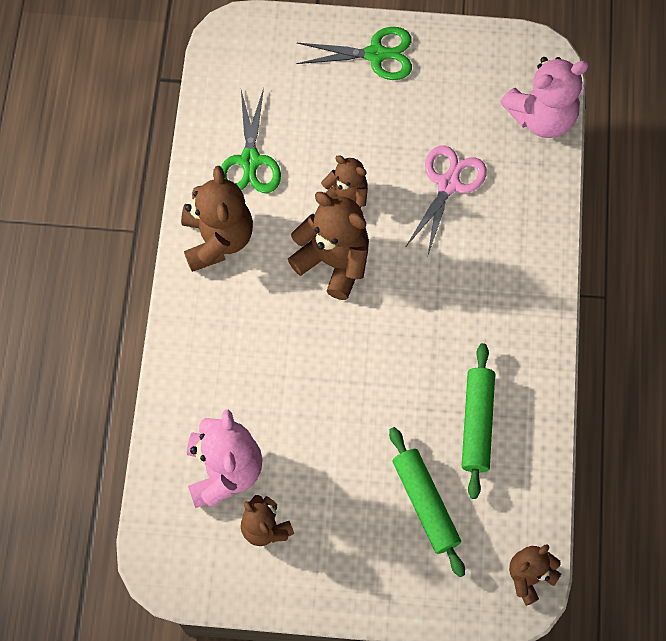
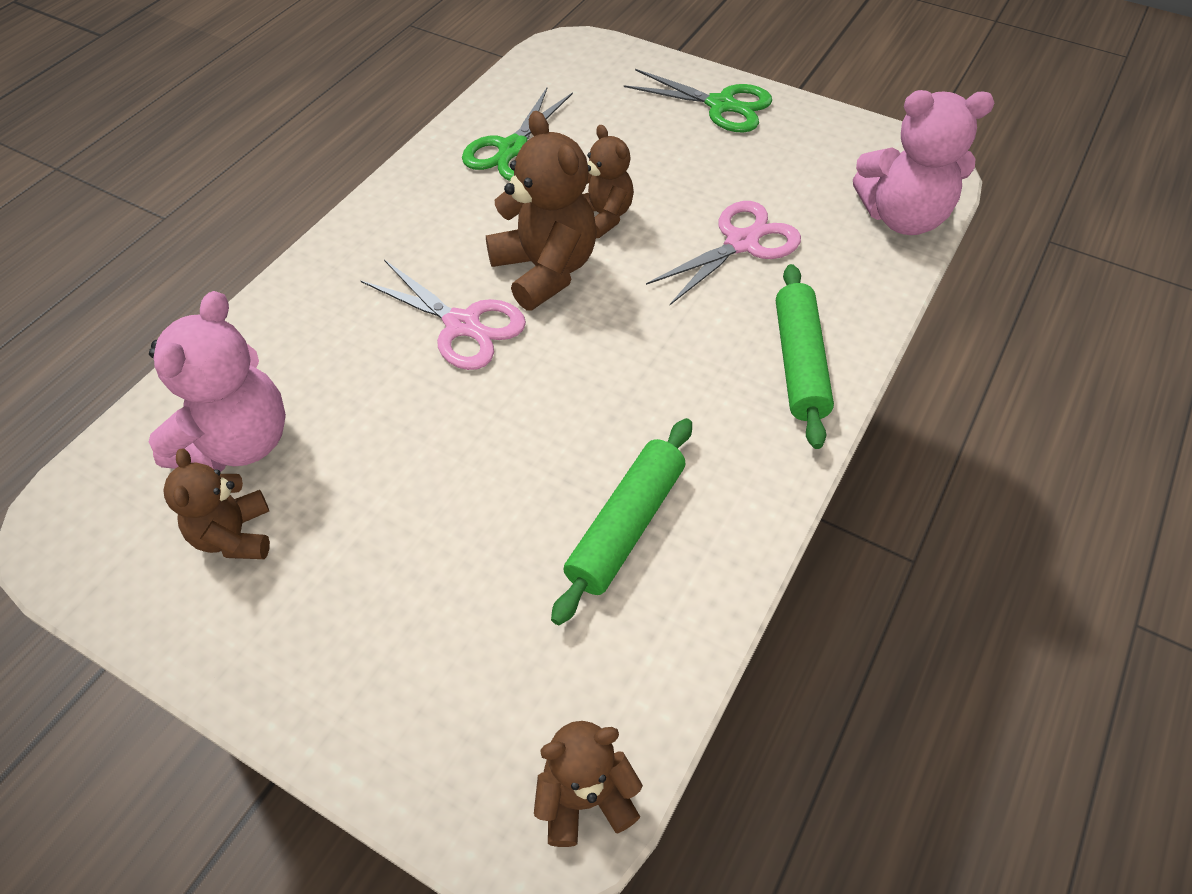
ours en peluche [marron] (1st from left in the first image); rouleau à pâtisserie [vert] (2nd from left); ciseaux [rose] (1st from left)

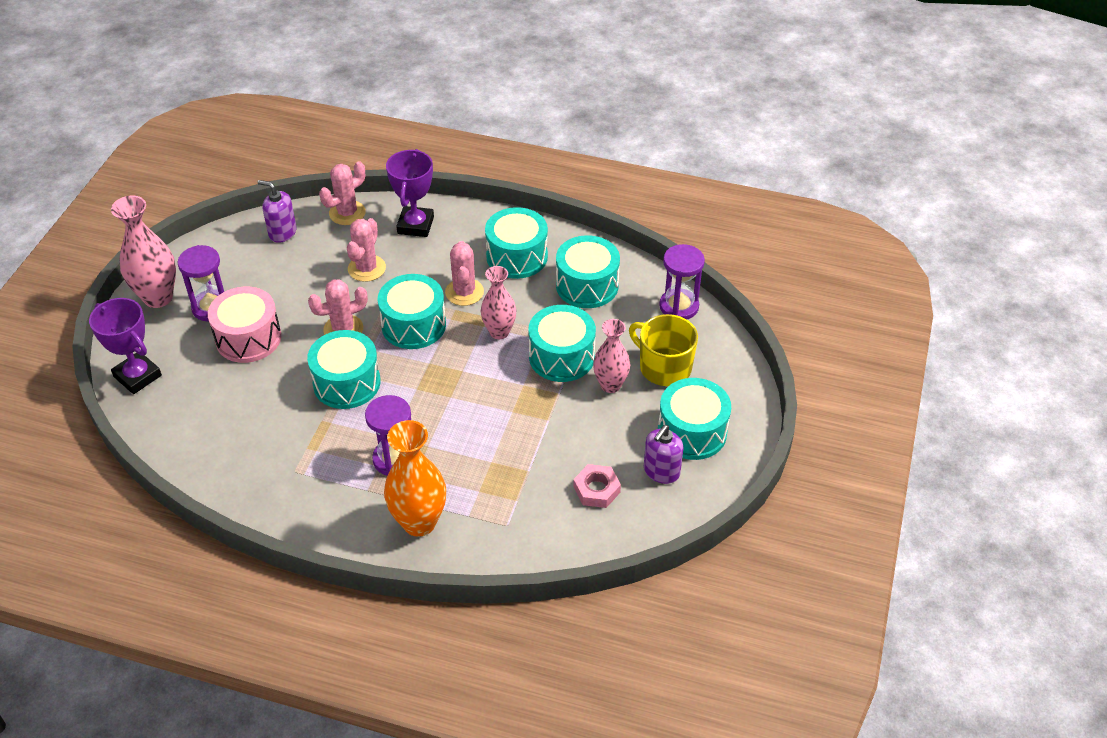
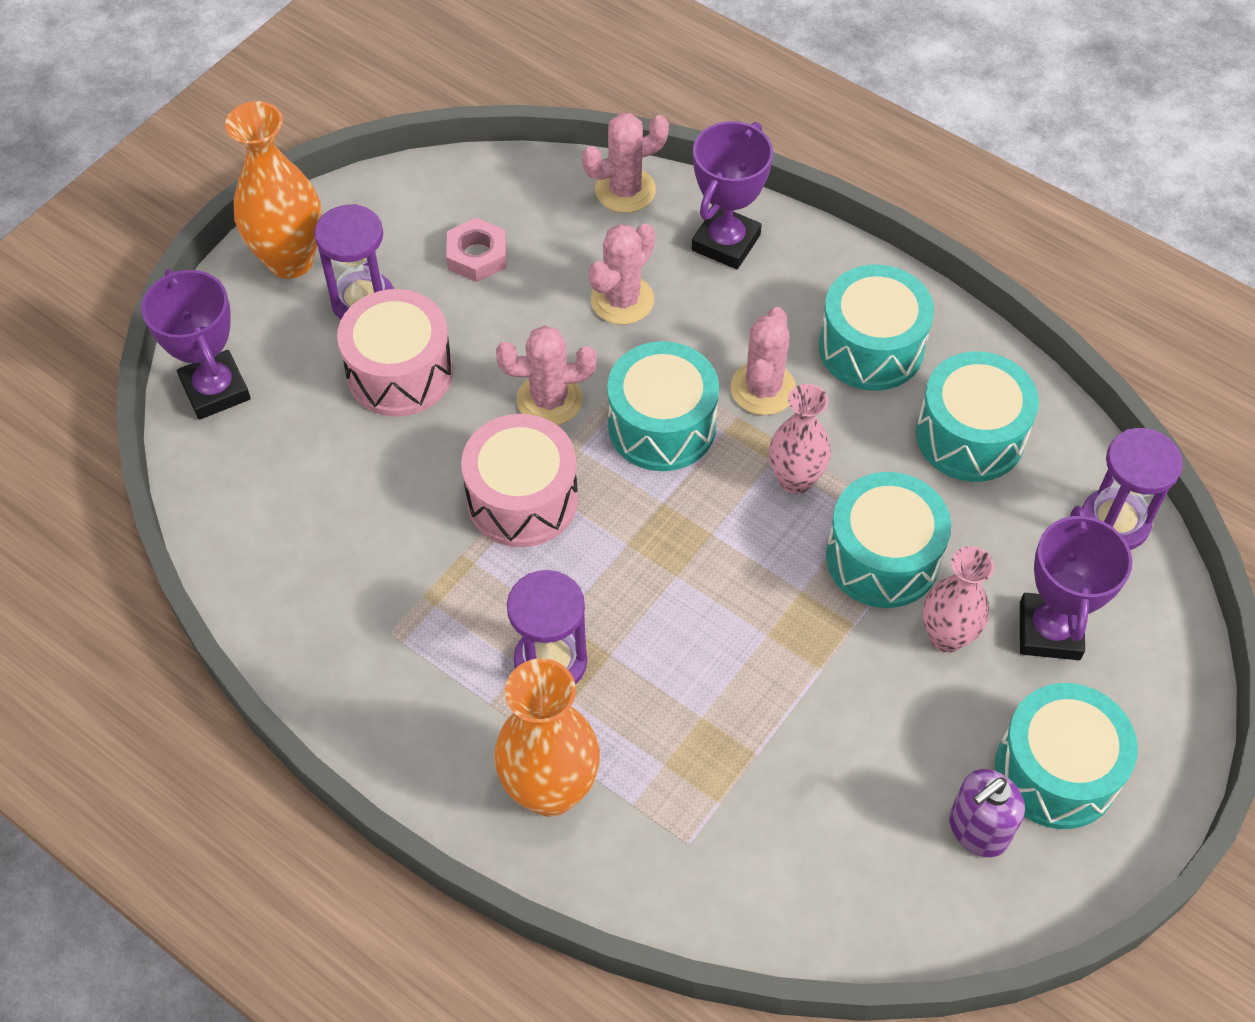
distributeur de savon [violet] (1st from left in the first image); vase [orange] (1st from left); trophée [violet] (3rd from left); tambour [rose] (2nd from left); écrou [rose]

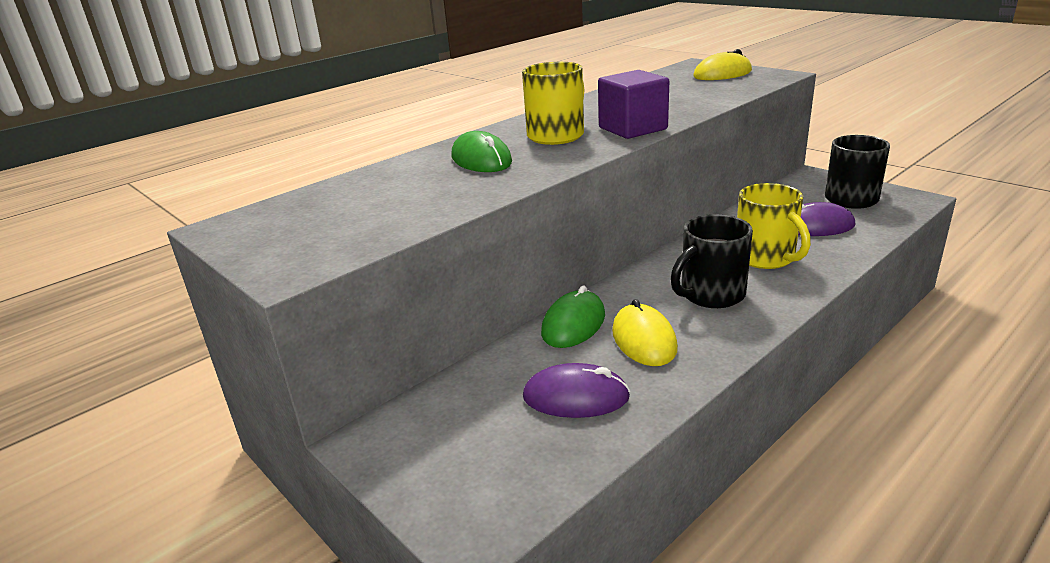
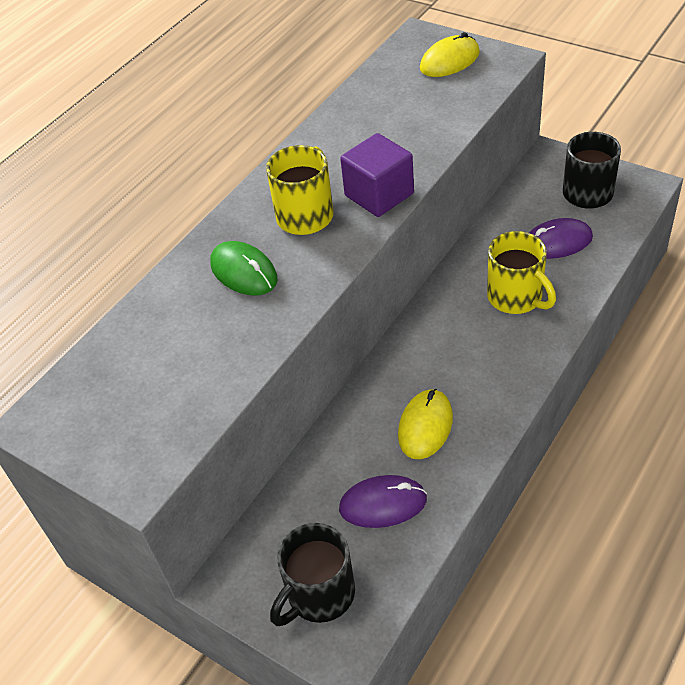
tasse [noir] (1st from left); souris [vert] (2nd from left in the first image); souris [jaune] (1st from left)

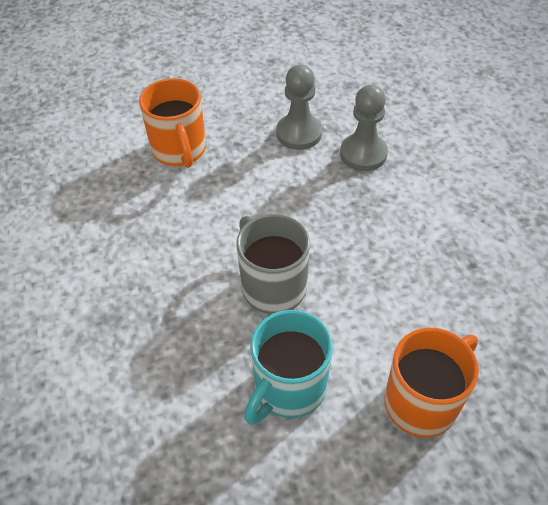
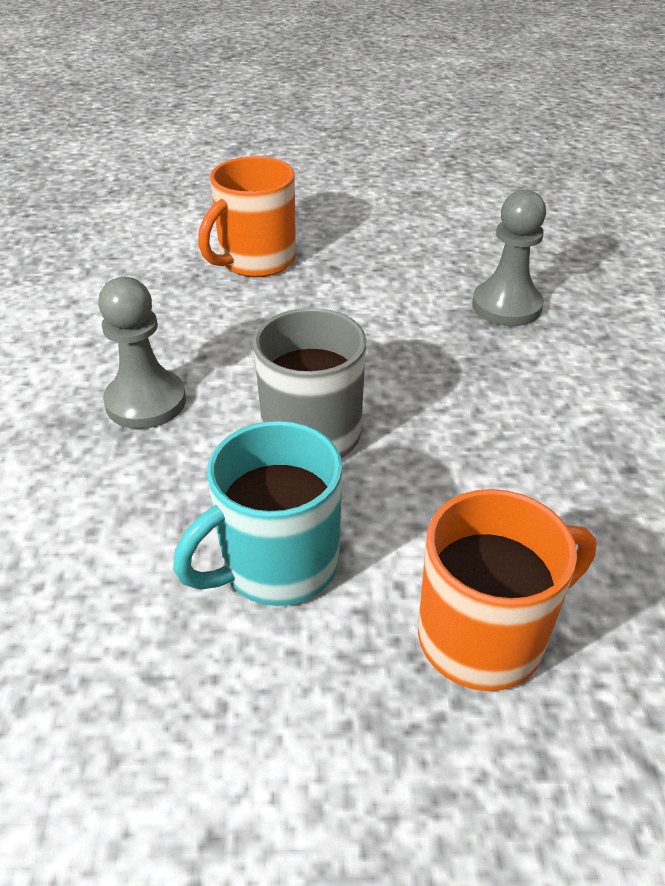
pion [gris] (1st from left); tasse [orange] (1st from left)

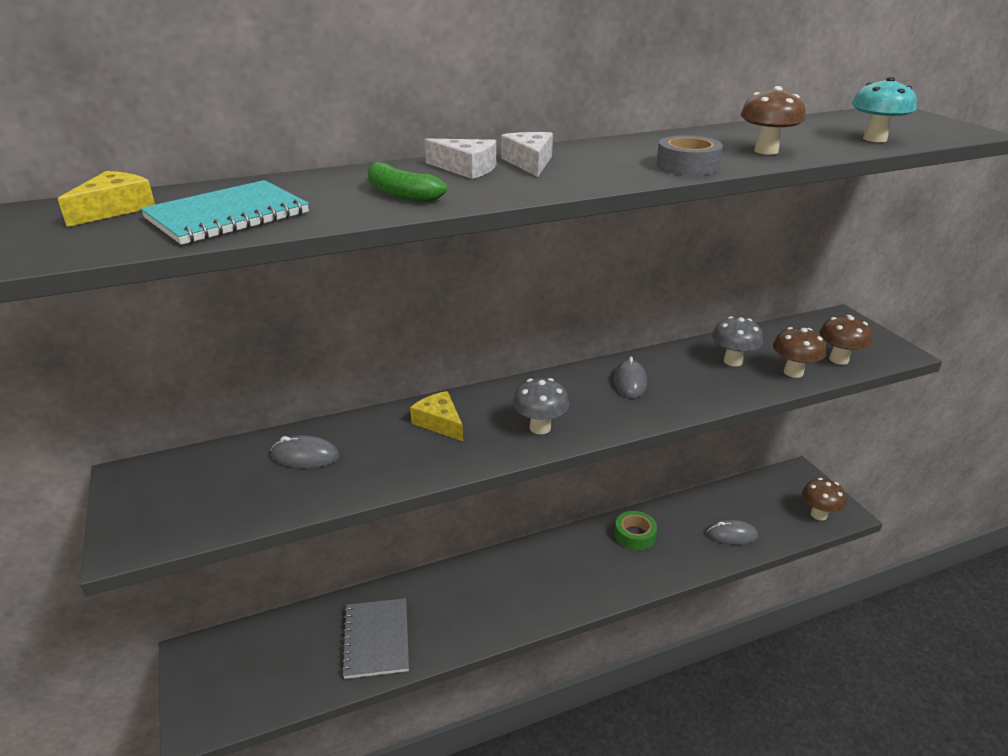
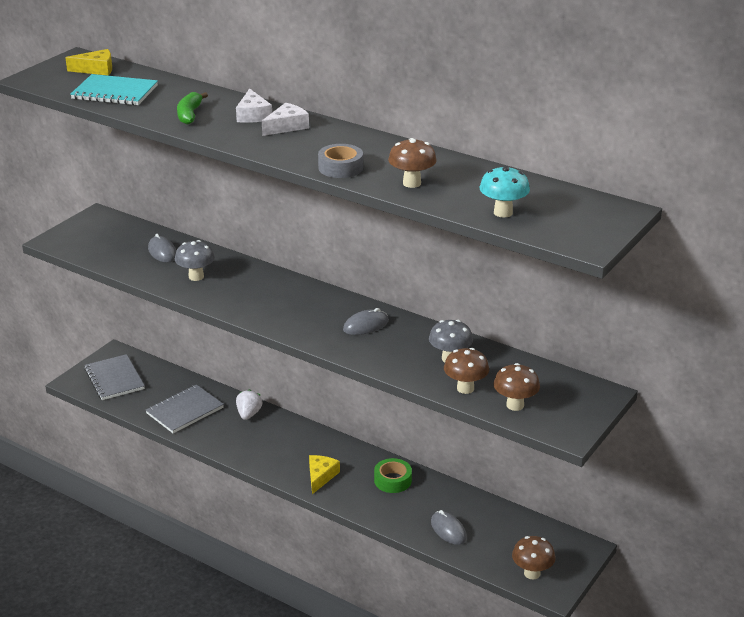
champignon [gris] (1st from left); fromage [jaune] (2nd from left); carnet [gris] (1st from left); fraise [blanc]

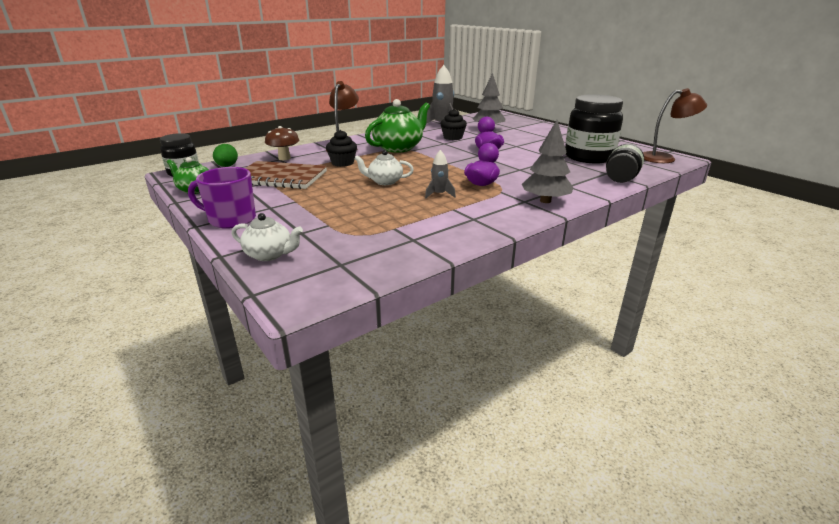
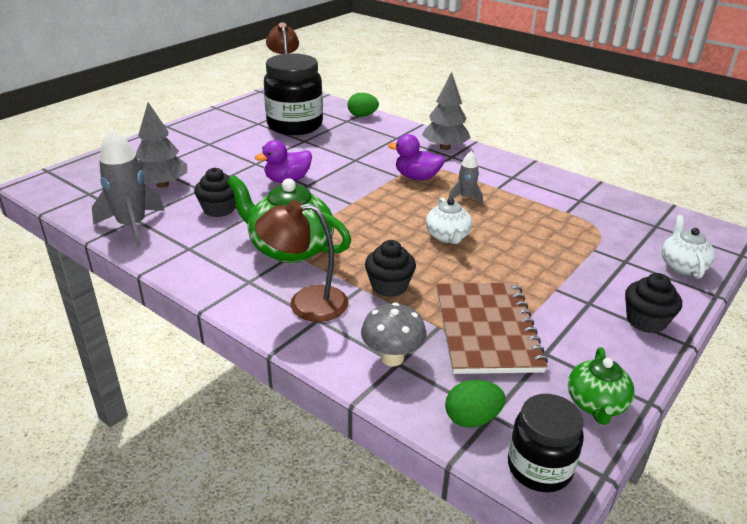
champignon [gris]; œuf [vert] (1st from left); muffin [noir] (3rd from left)

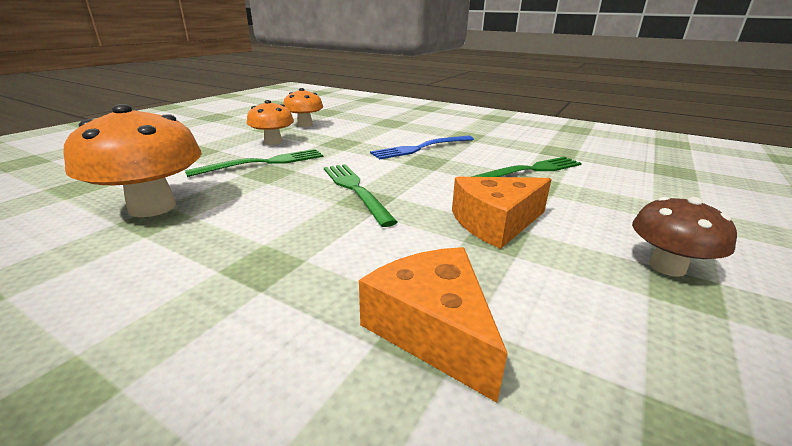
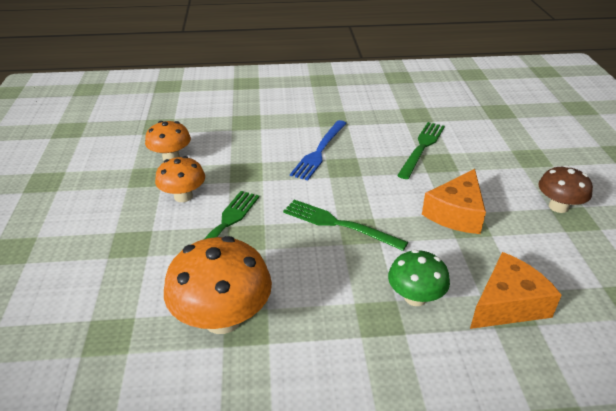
fromage [orange] (2nd from left); champignon [vert]

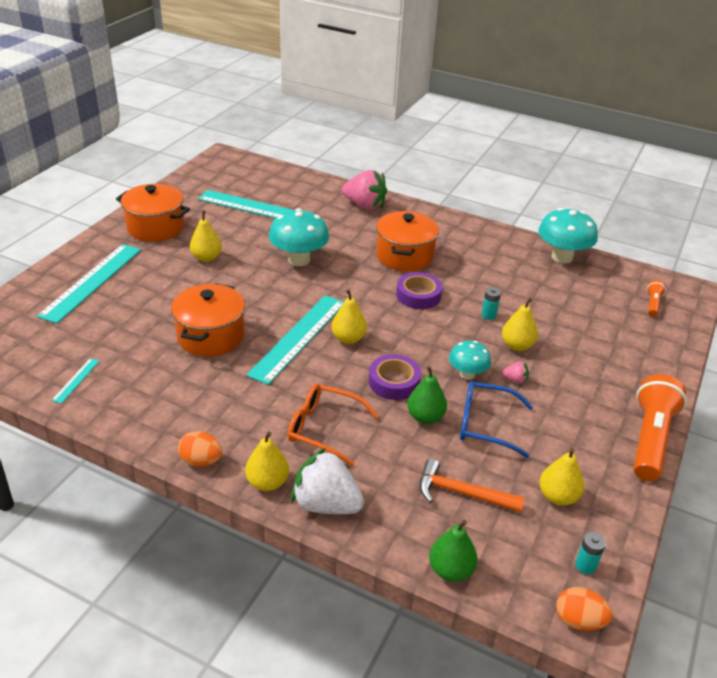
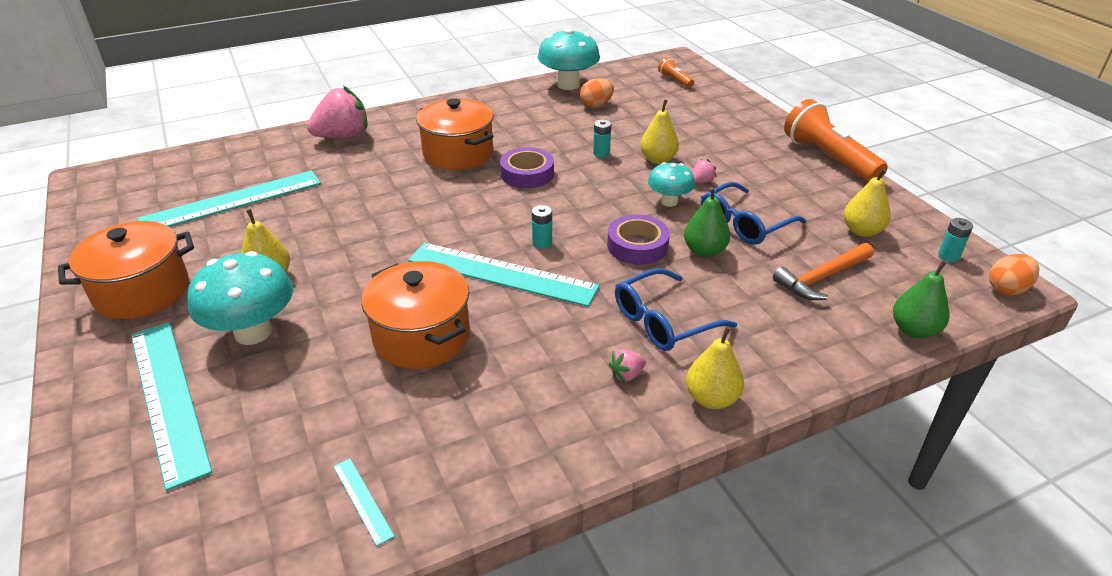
champignon [turquoise] (1st from left); pile [turquoise] (1st from left); règle [turquoise] (4th from left); lunettes [bleu] (1st from left); œuf [orange] (1st from left); fraise [blanc]; fraise [rose] (2nd from left)

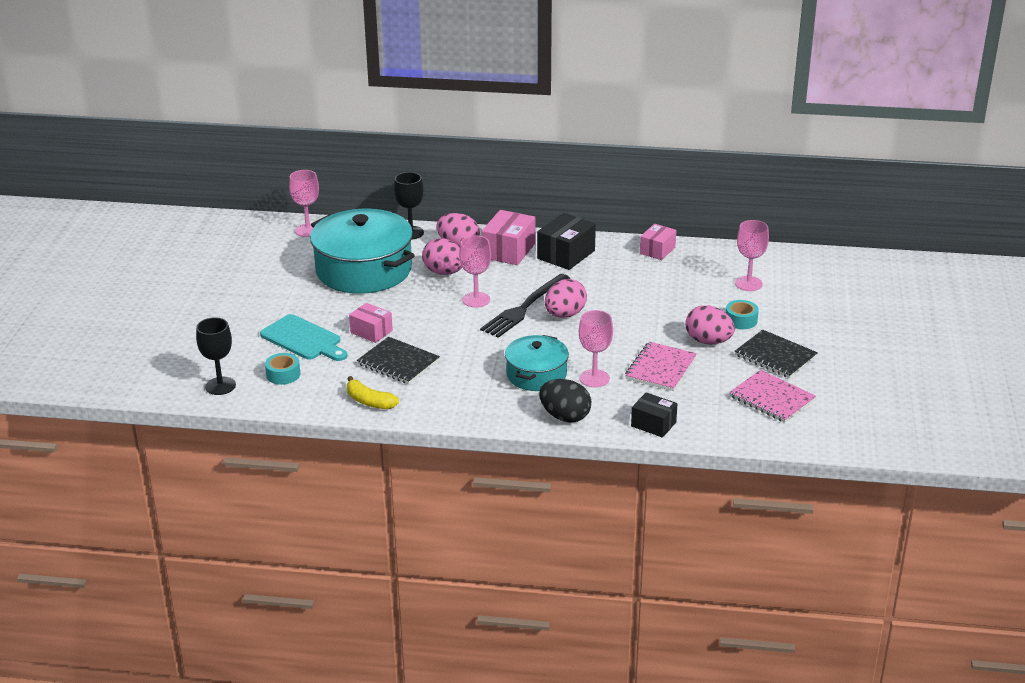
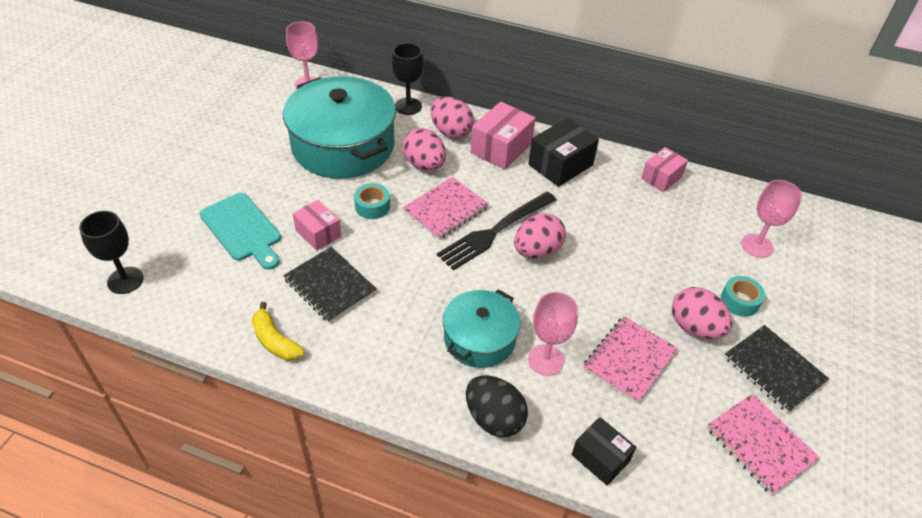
carnet [rose] (1st from left); ruban adhésif [turquoise] (1st from left)

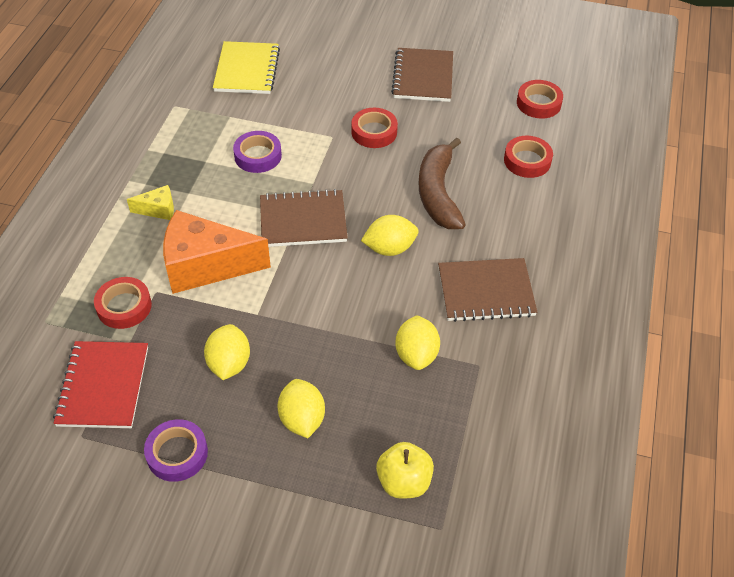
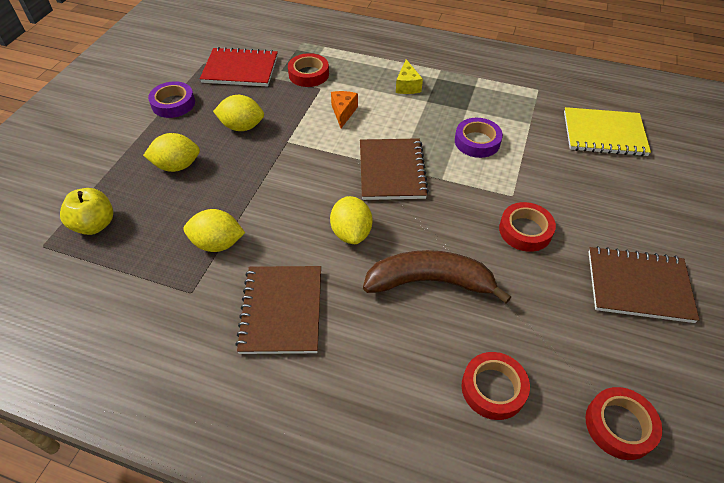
fromage [orange]

